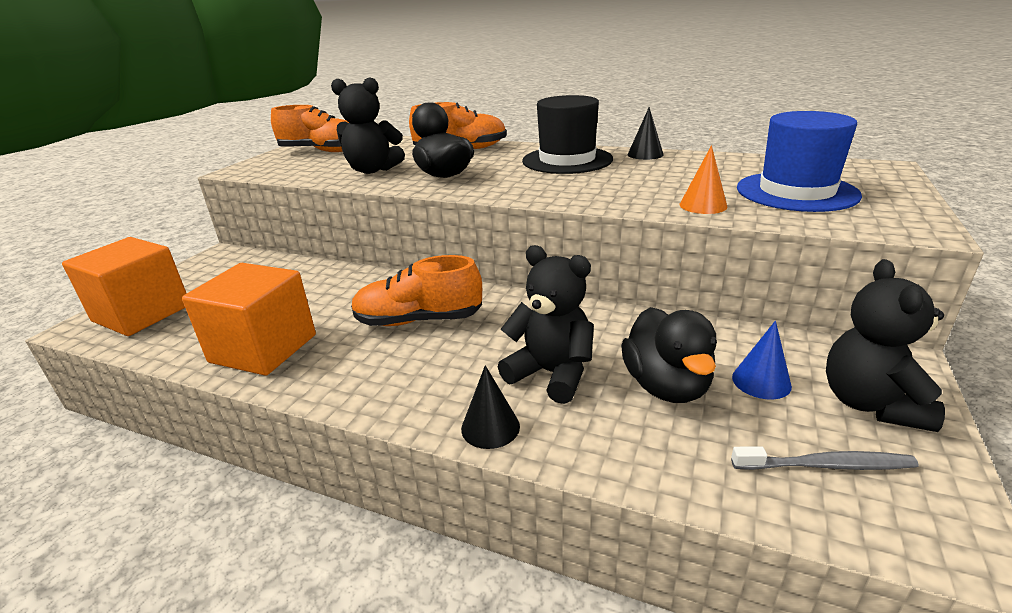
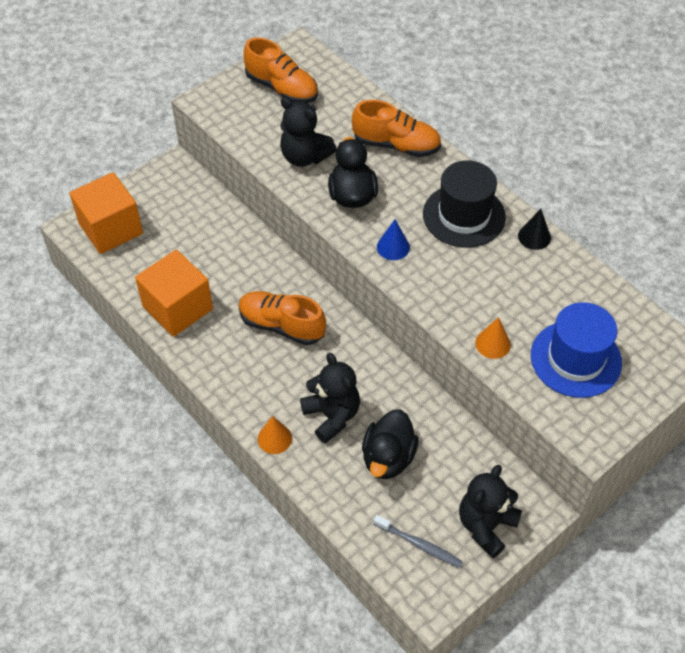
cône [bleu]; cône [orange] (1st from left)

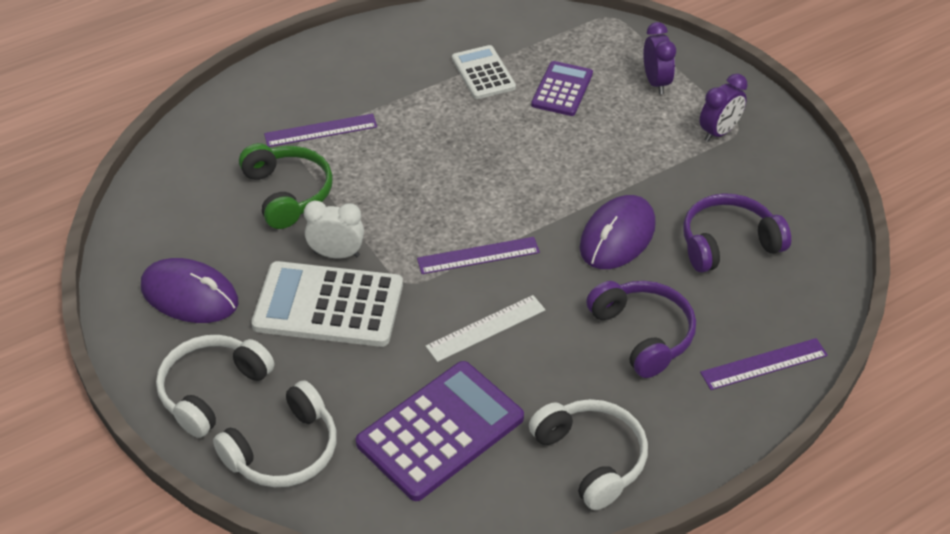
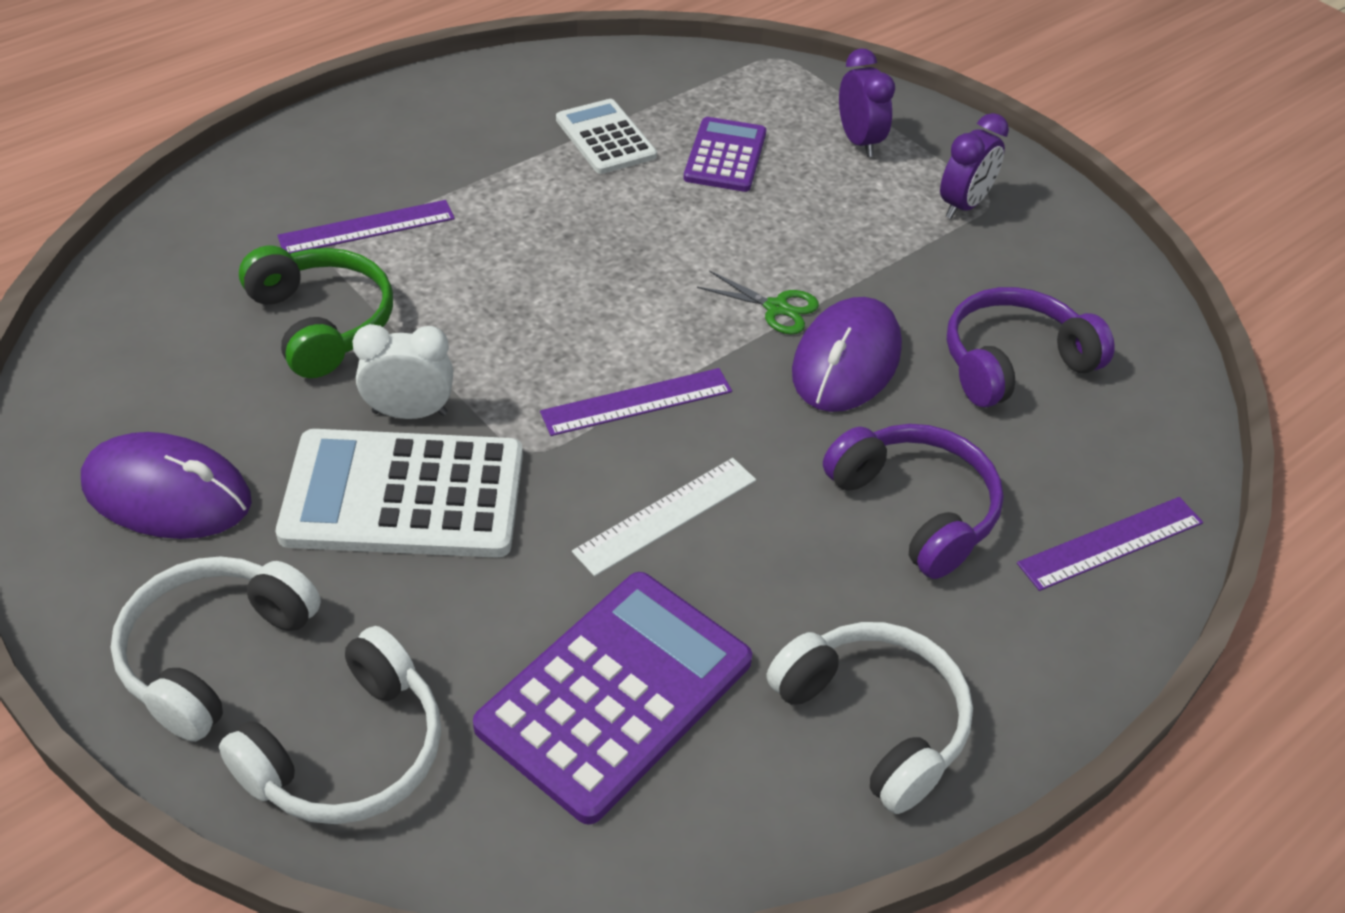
ciseaux [vert]

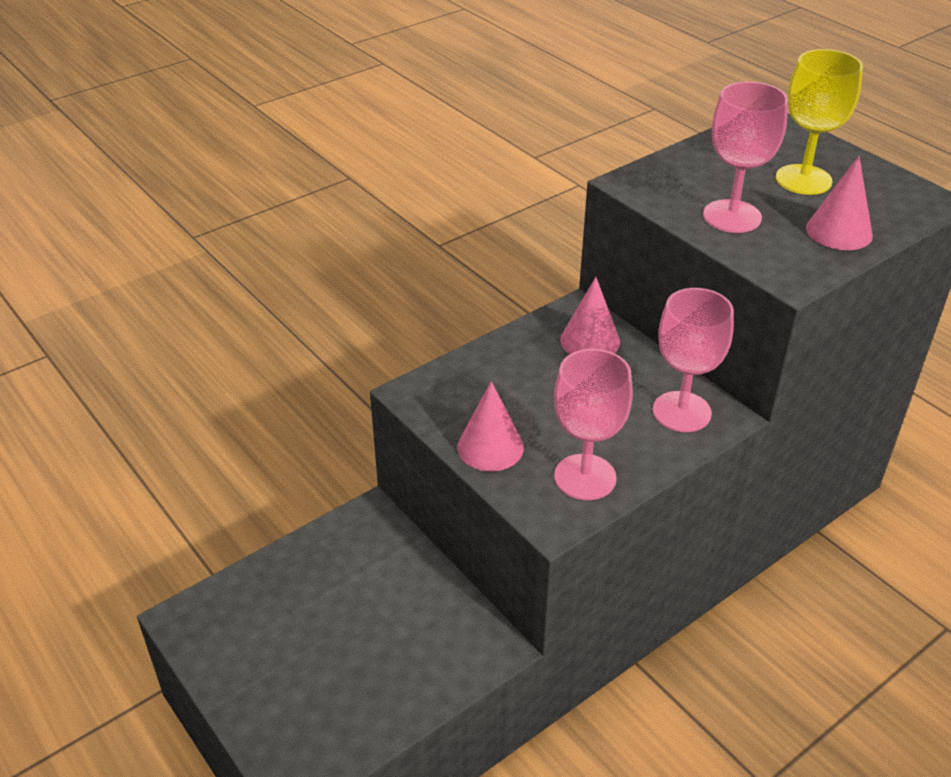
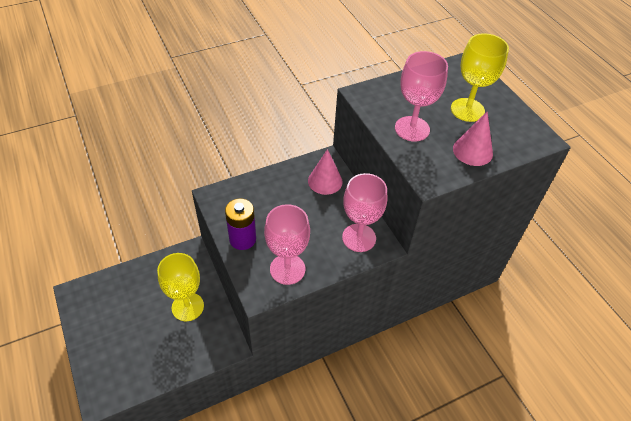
pile [violet]; verre à pied [jaune] (1st from left)

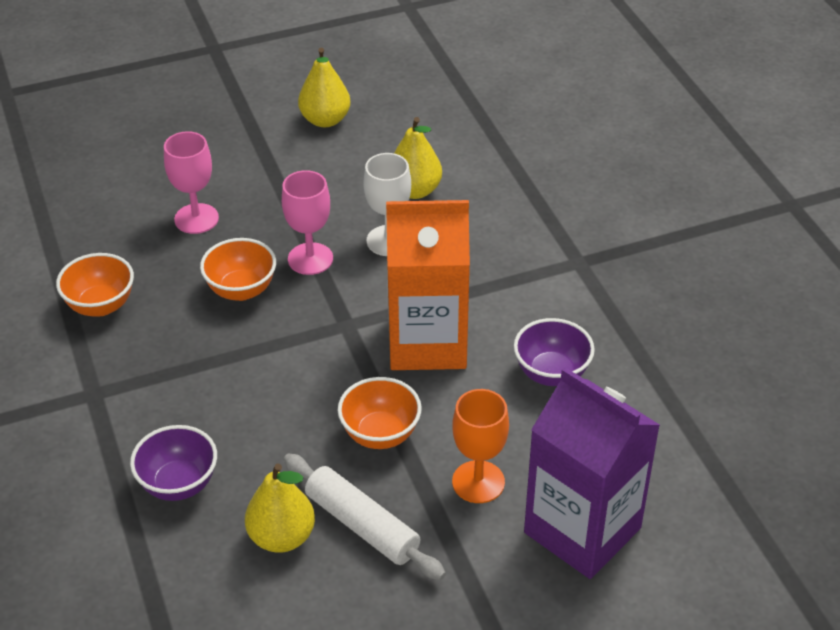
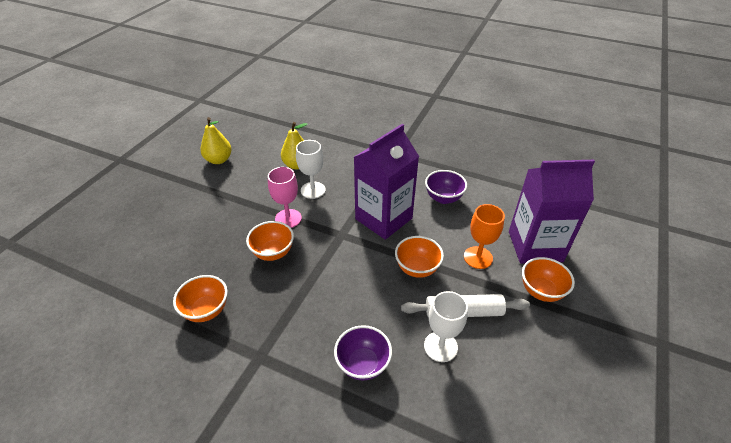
verre à pied [rose] (1st from left in the first image); brique de lait [violet] (1st from left); verre à pied [blanc] (2nd from left); bol [orange] (4th from left)

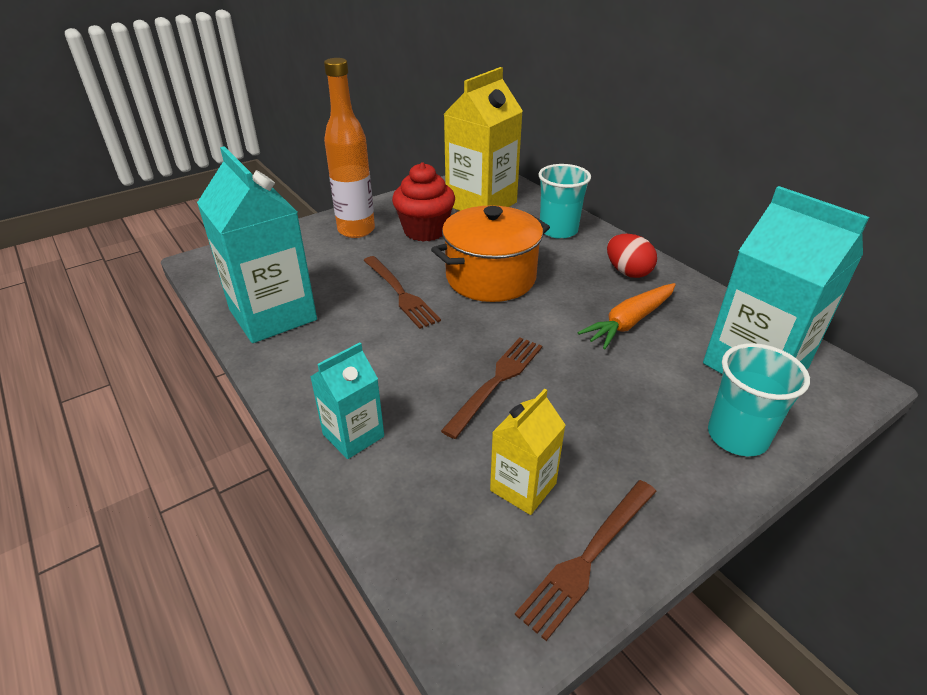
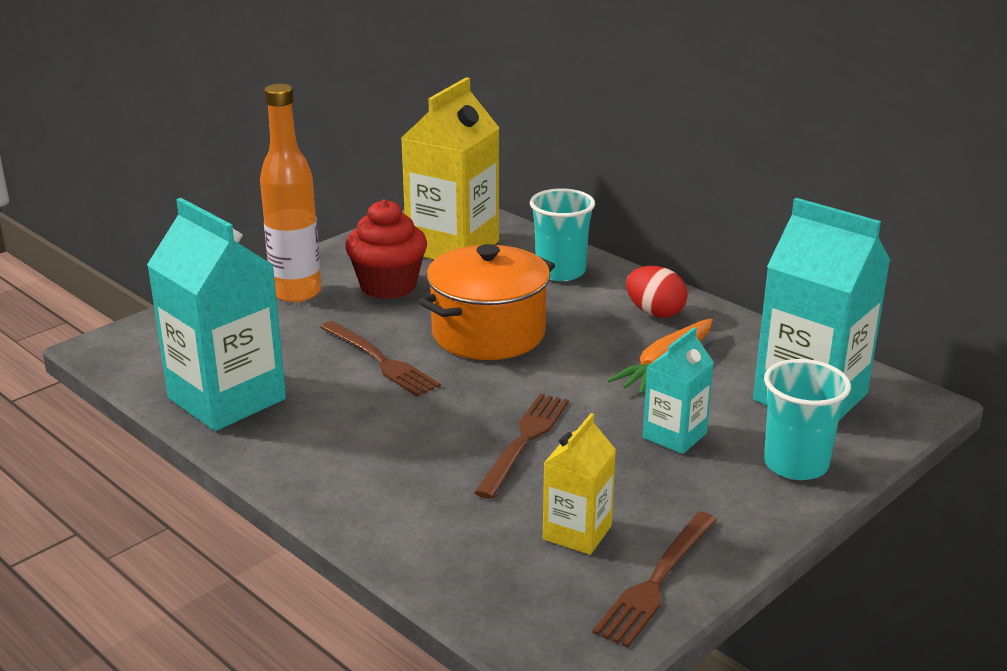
brique de lait [turquoise] (2nd from left)

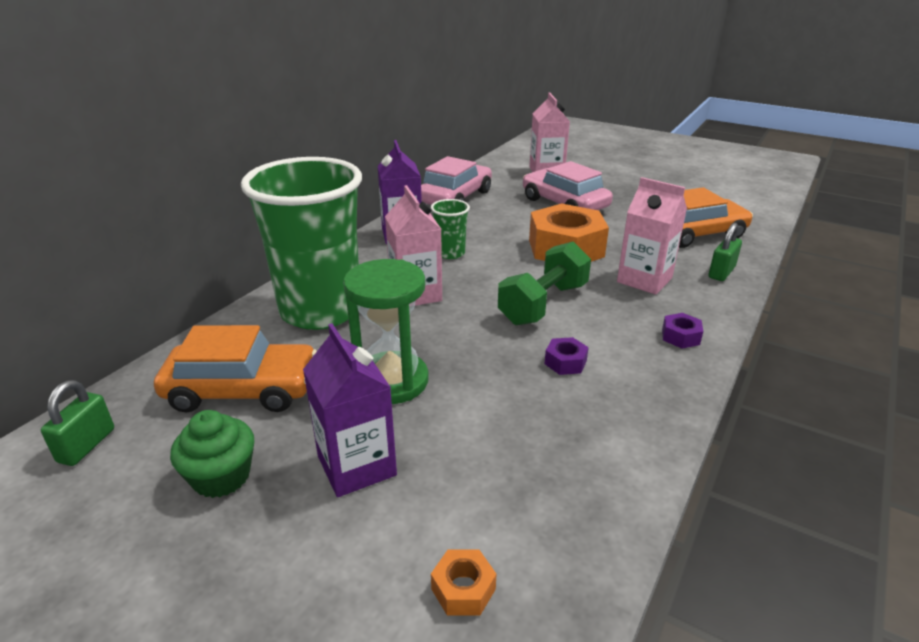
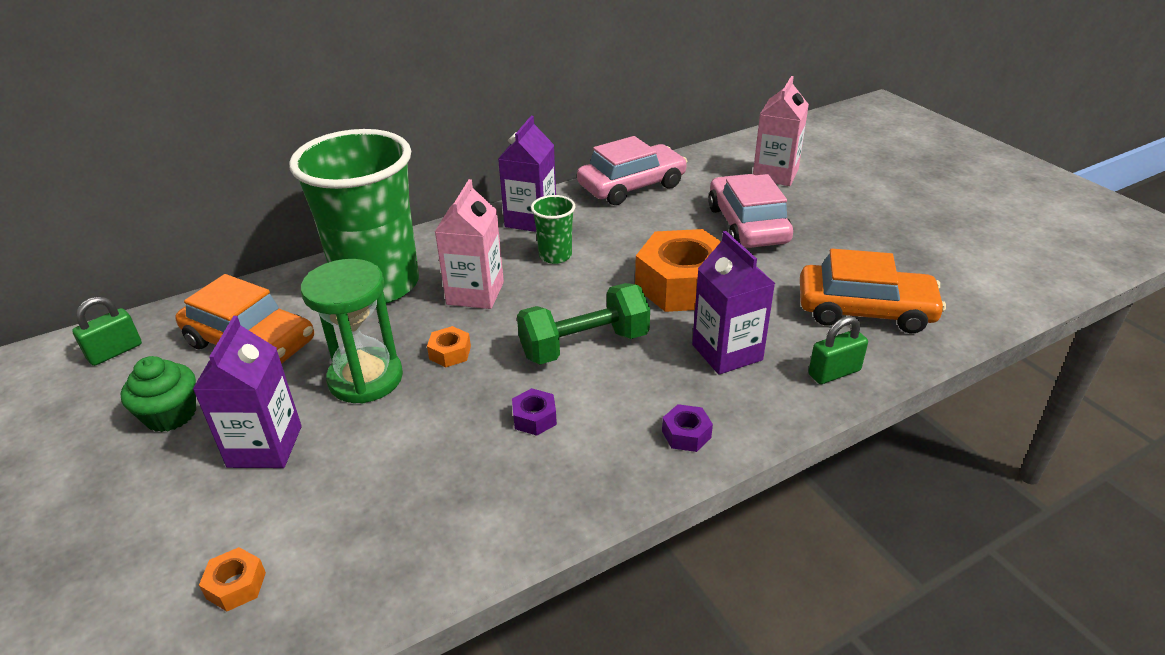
brique de lait [violet] (3rd from left); écrou [orange] (2nd from left)

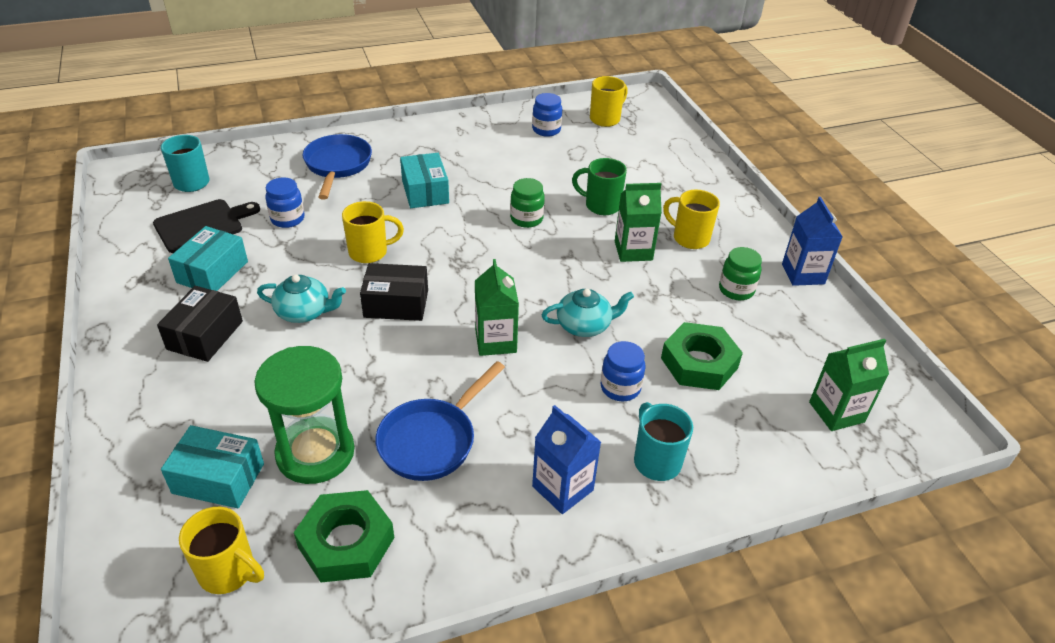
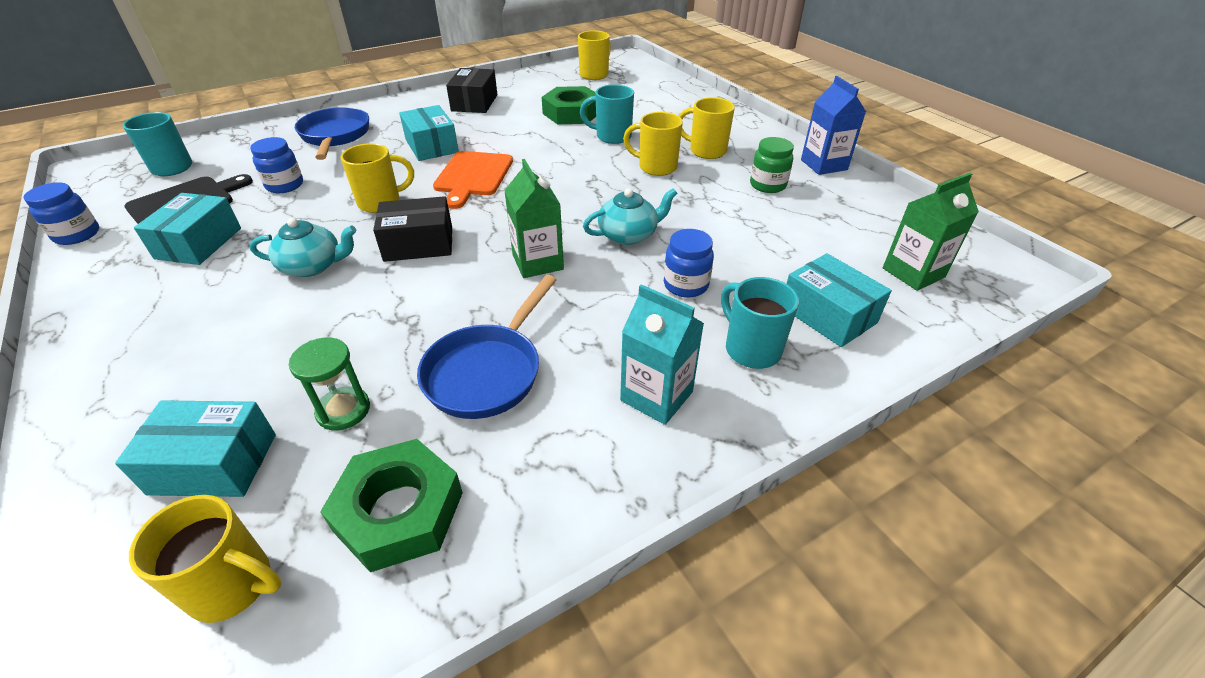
bocal [bleu] (1st from left); tasse [turquoise] (2nd from left); bocal [vert] (1st from left in the first image); tasse [jaune] (4th from left); boîte [noir] (2nd from left); écrou [vert] (2nd from left); sablier [vert]; brique de lait [turquoise]; planche à découper [orange]; boîte [turquoise] (4th from left)

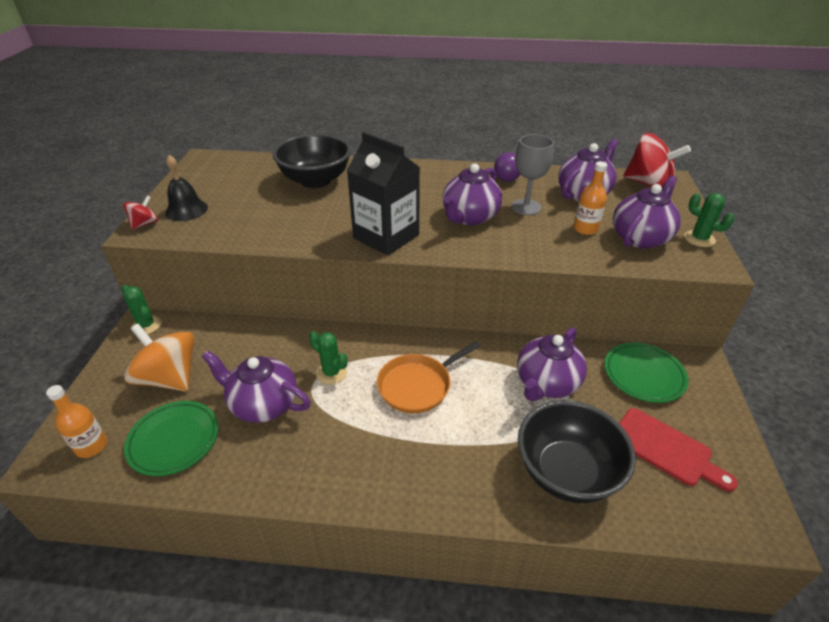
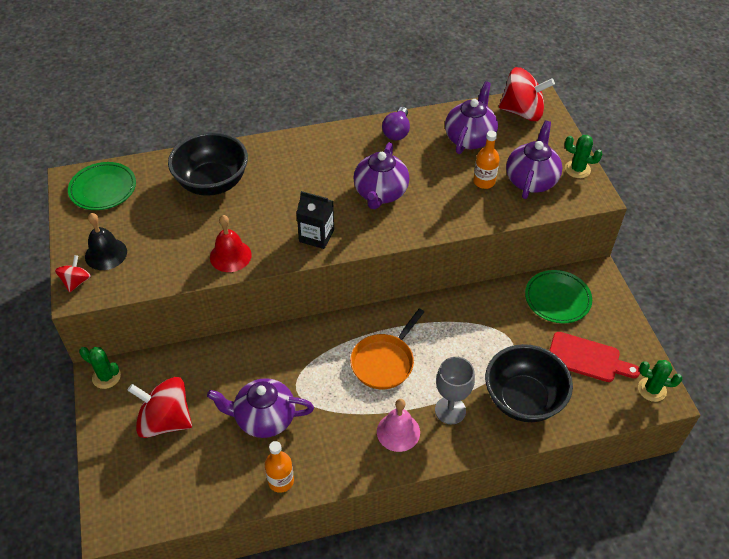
brique de lait [noir]; verre à pied [gris]; toupie [rouge] (2nd from left); théière [violet] (3rd from left in the first image); cactus [vert] (3rd from left); bouteille [orange] (1st from left); assiette [vert] (1st from left); cloche [rouge]; cloche [rose]

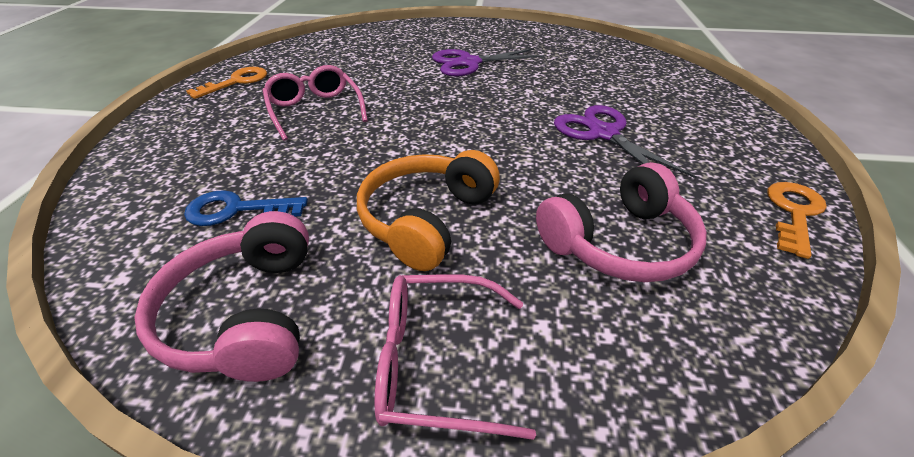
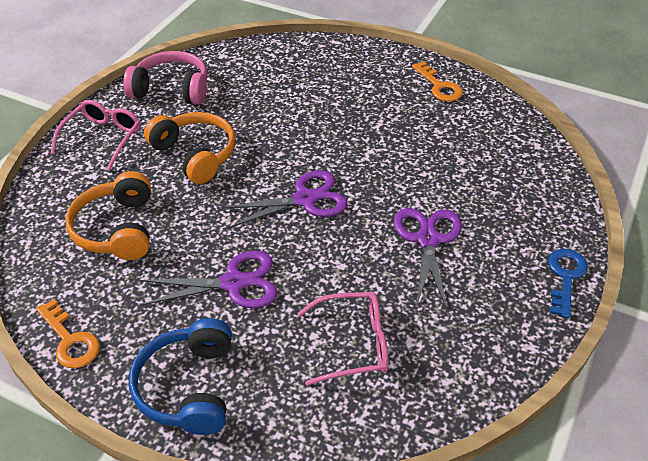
lunettes [rose] (2nd from left); casque audio [orange] (1st from left); clé [bleu]; ciseaux [violet] (2nd from left); casque audio [bleu]

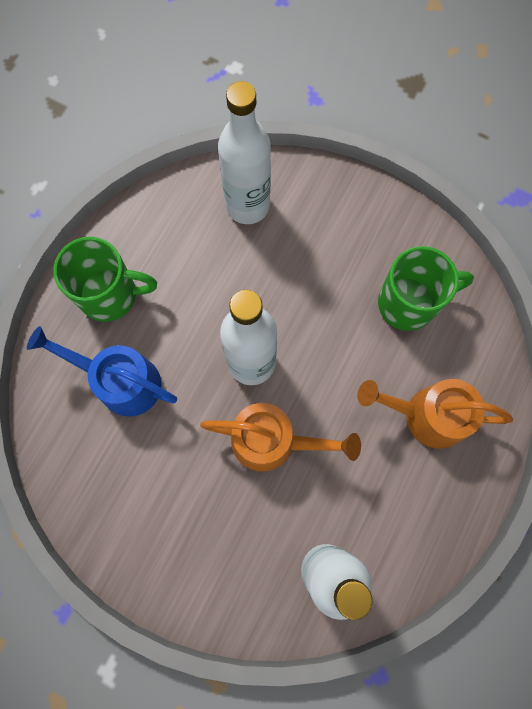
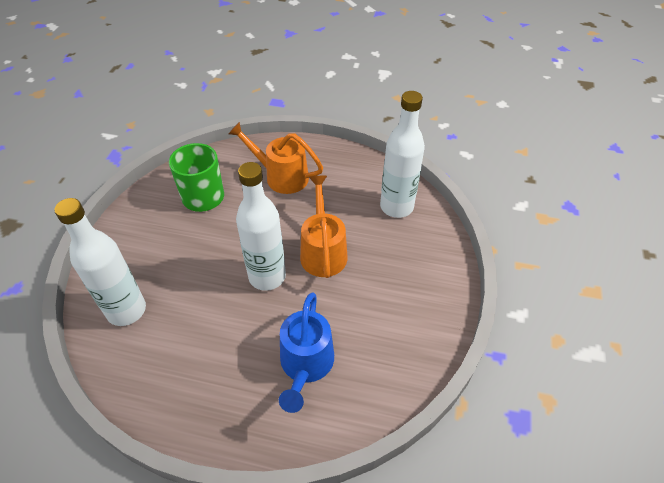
tasse [vert] (1st from left in the first image); arrosoir [orange] (1st from left)

